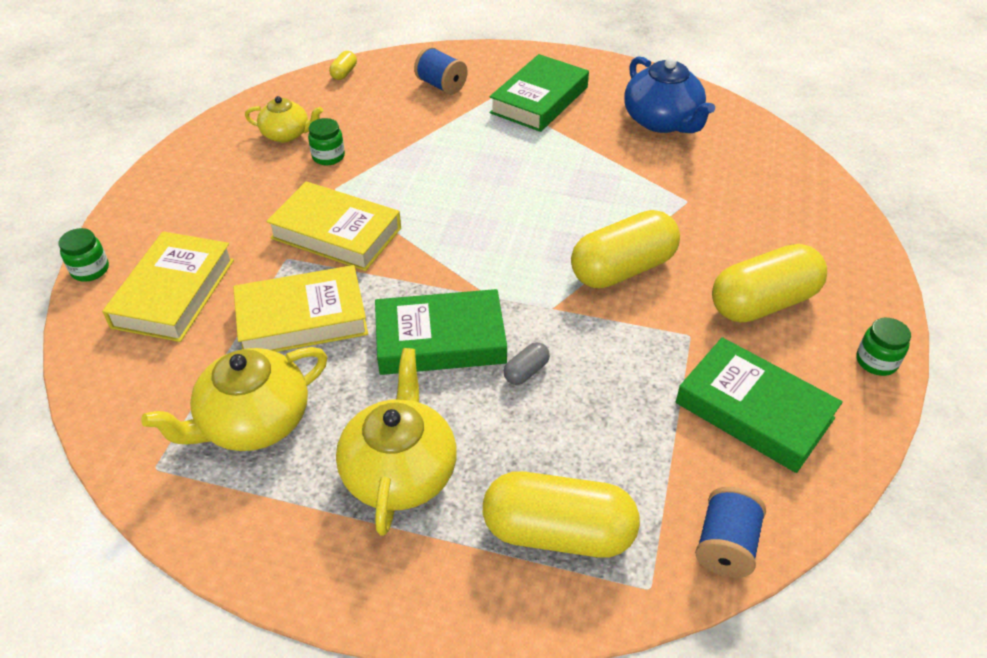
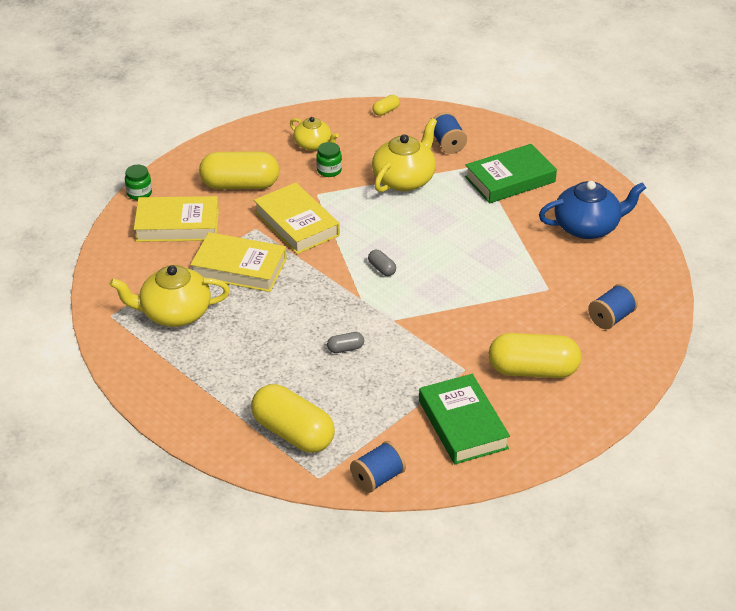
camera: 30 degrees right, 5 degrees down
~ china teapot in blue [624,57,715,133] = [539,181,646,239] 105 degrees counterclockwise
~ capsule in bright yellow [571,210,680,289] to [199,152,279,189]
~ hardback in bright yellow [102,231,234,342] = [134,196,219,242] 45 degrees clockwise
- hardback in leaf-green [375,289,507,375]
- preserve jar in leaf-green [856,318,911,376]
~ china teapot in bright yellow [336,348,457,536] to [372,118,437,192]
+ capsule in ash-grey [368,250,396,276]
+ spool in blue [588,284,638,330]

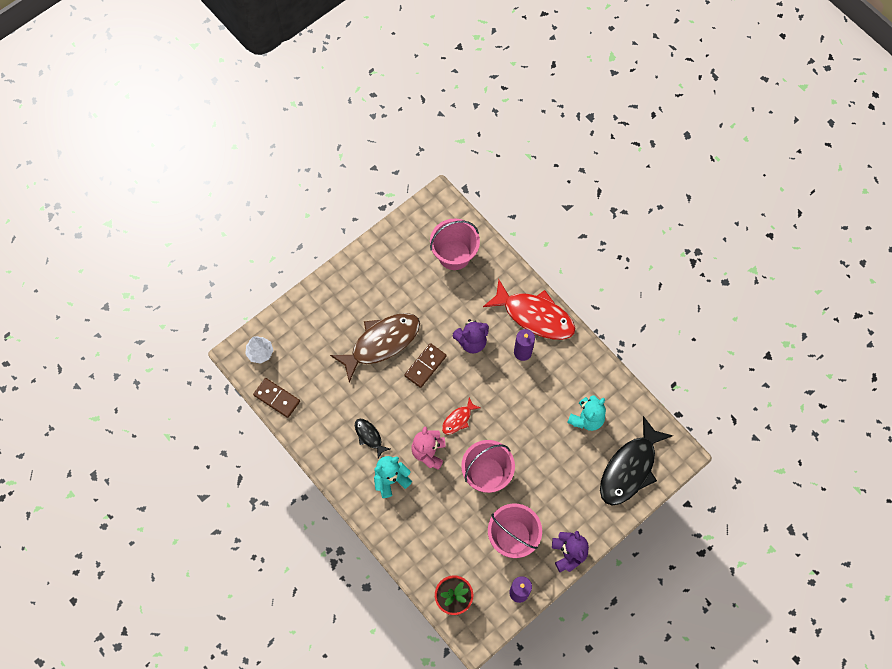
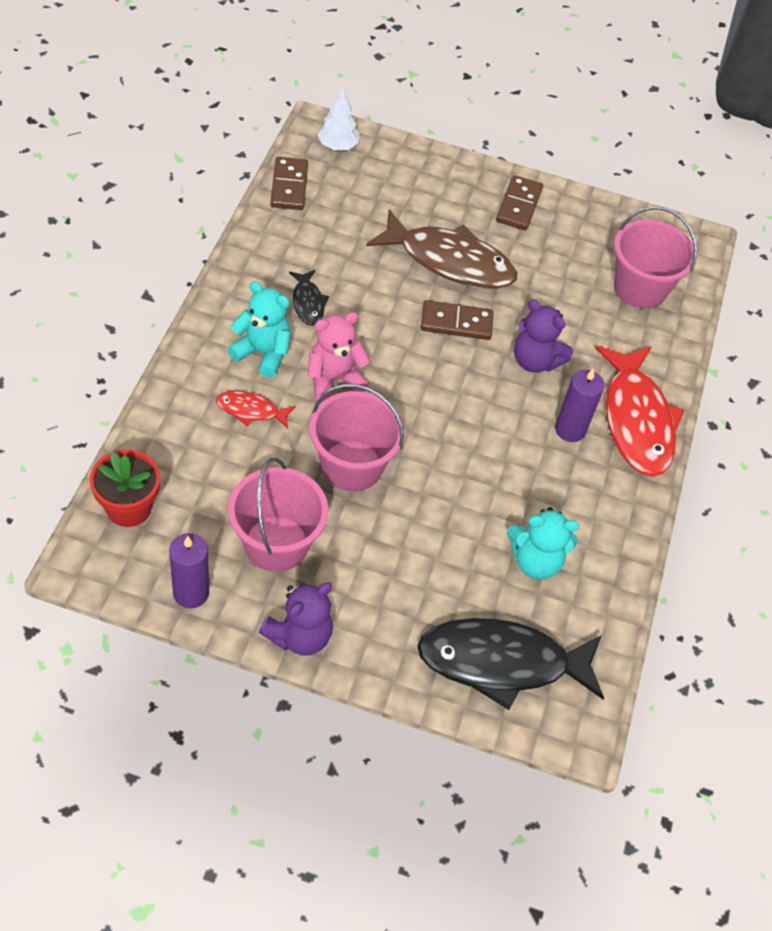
camera: 50 degrees right, 15 degrees down
~ toy fish in crimson [442,397,480,434] to [216,391,296,429]
~ toy fish in black [355,419,390,458] = [289,270,329,326] 150 degrees clockwise
+ domino piece in dark brown [496,175,543,230]

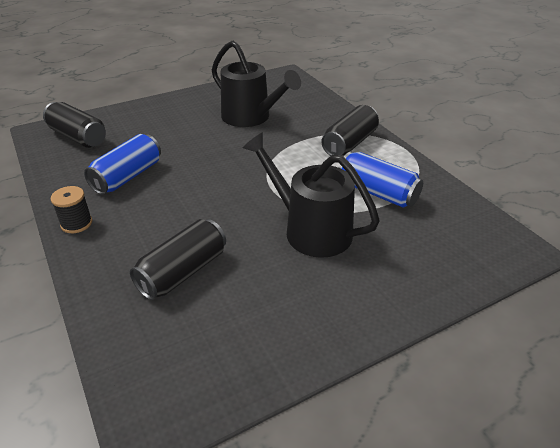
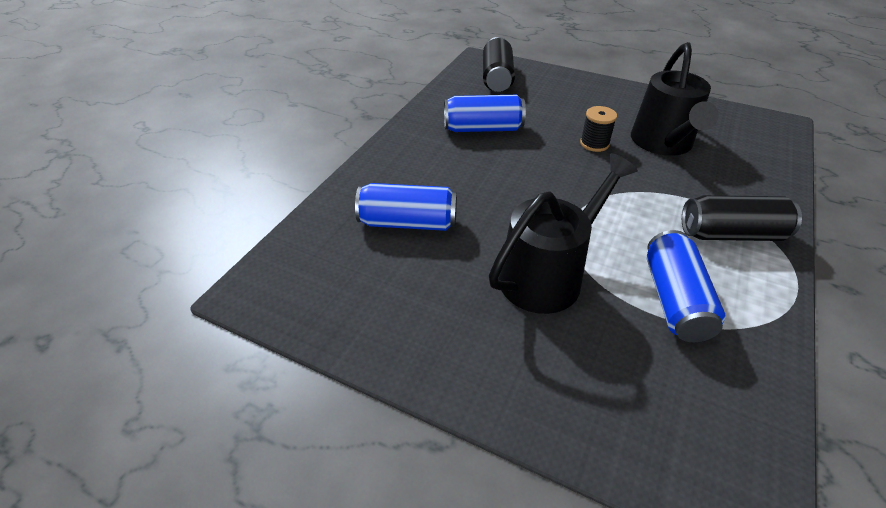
camera: 55 degrees right, 5 degrees up
~ sprinkling can in black [243,133,380,258] = [489,153,638,314] 45 degrees clockwise
~ spool in black [51,186,92,233] to [580,106,617,152]
~ can in black [130,219,226,300] to can in blue [355,183,457,231]

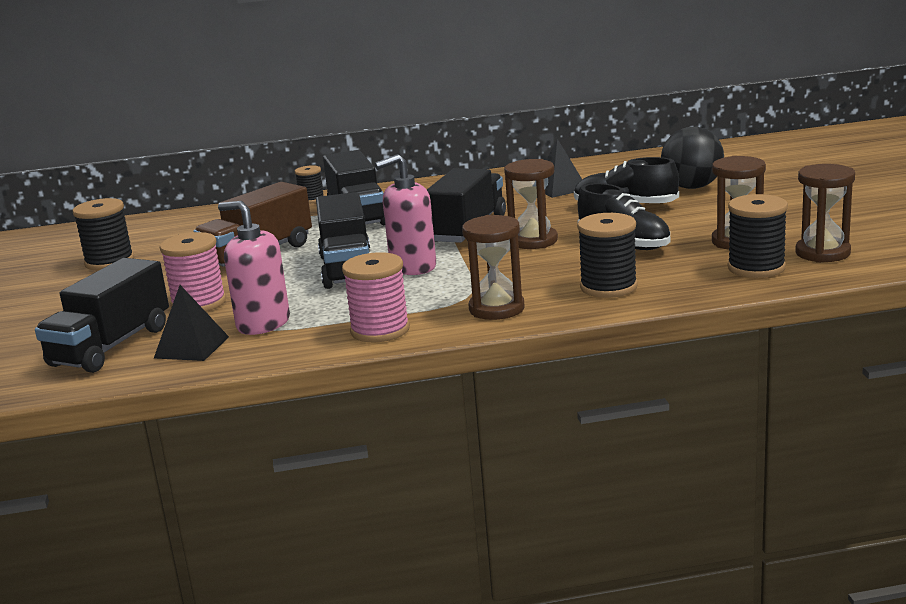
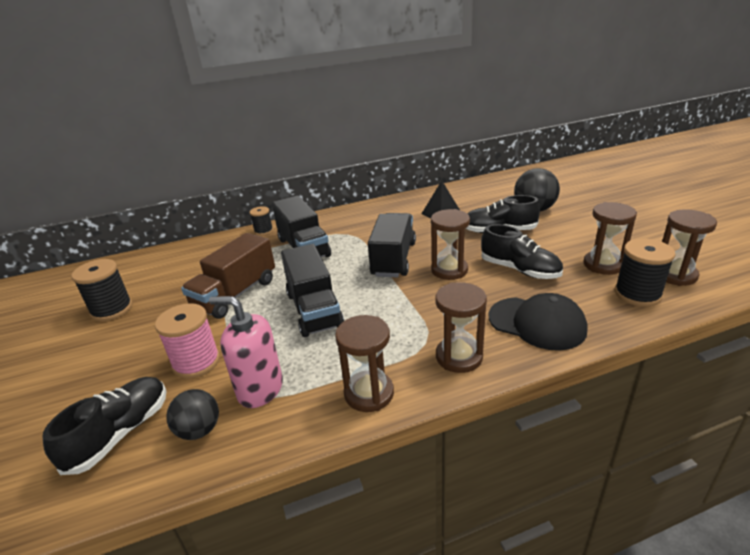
camera: 10 degrees left, 10 degrees up
- pump bottle in pink [375,154,436,275]
~ spool in black [577,213,638,298] to cap in black [488,293,587,351]
~ spool in pink [342,252,410,343] to hourglass in dark brown [335,315,394,412]
~ truck in black [35,258,169,373] to lace-up shoe in black [42,377,167,475]
~ pyramid shape in black [154,285,229,361] to sphere in black [166,389,219,440]

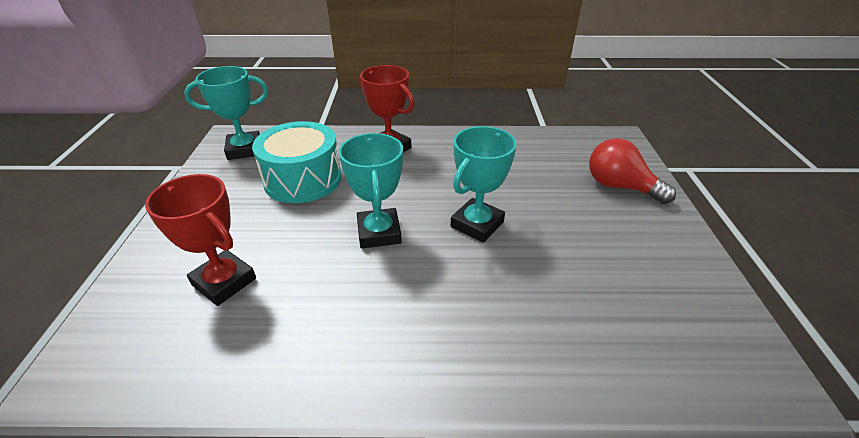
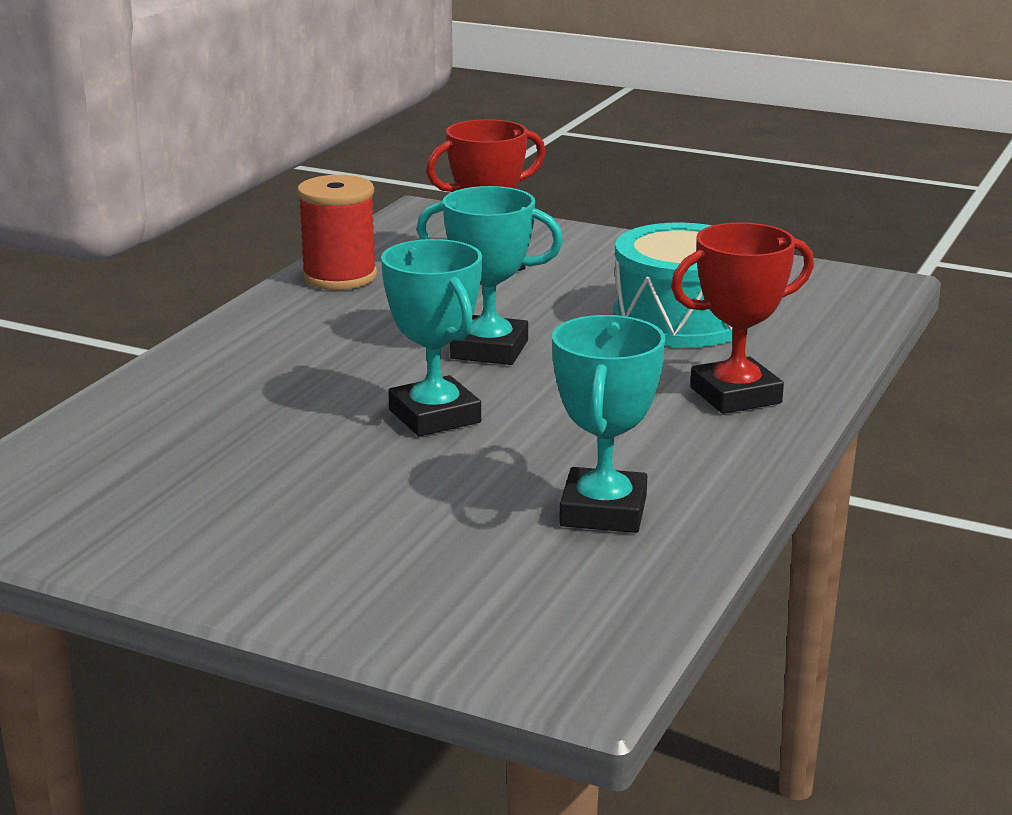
camera: 115 degrees right, 15 degrees down
~ trophy in turquoise [184,66,268,160] to [552,315,665,533]
- bulb in crimson [589,138,676,204]
+ spool in crimson [297,175,377,290]

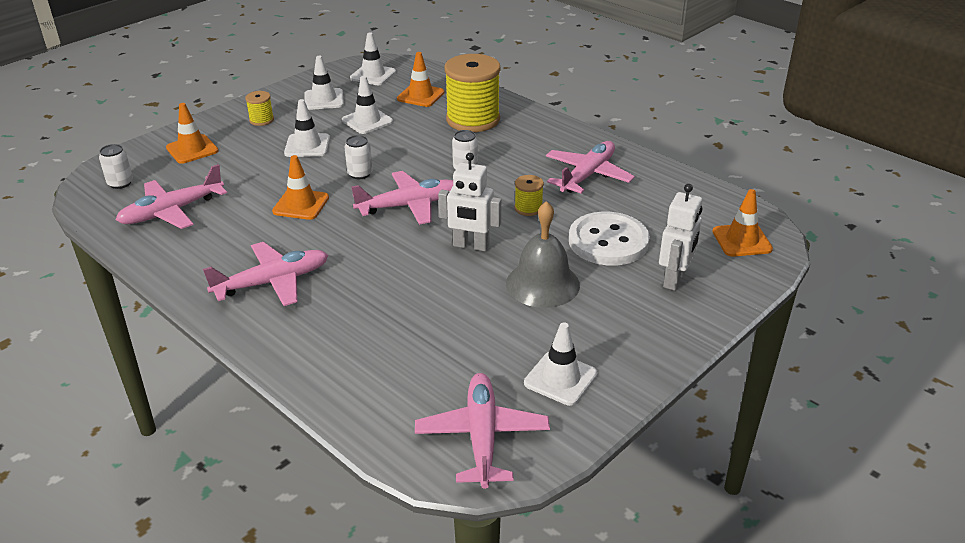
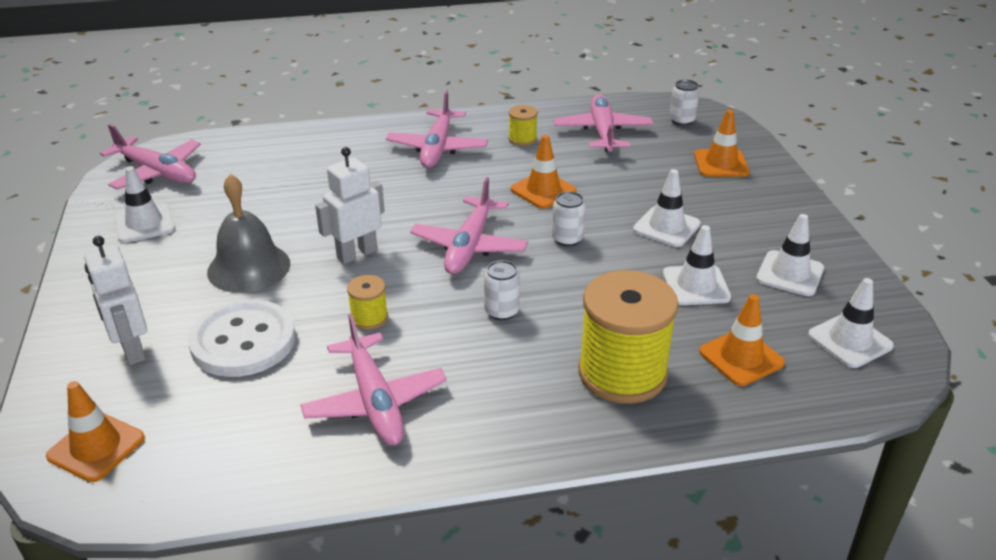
camera: 125 degrees right, 0 degrees up
~ spool in bright yellow [245,91,274,126] to [508,105,538,146]

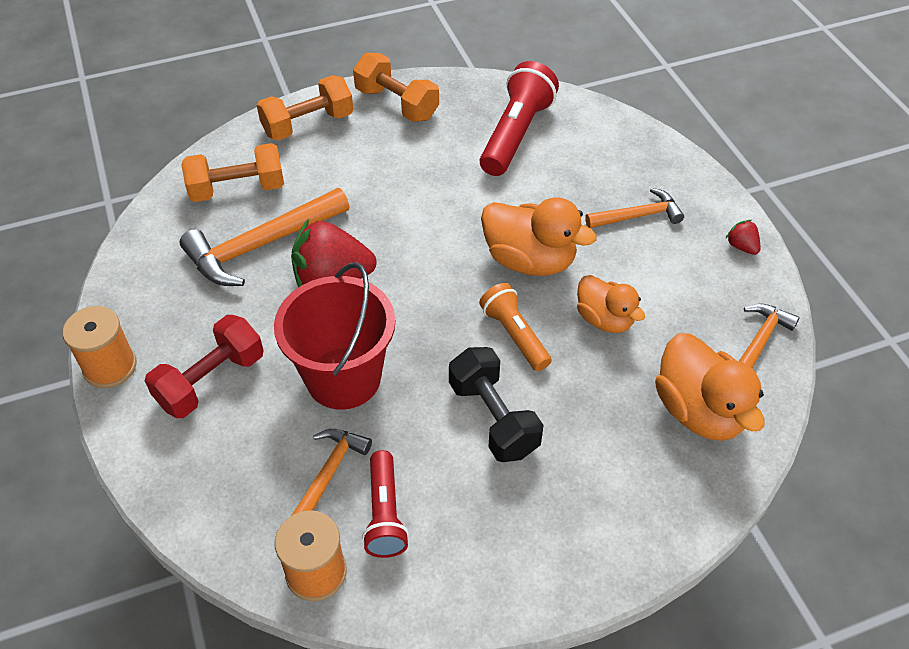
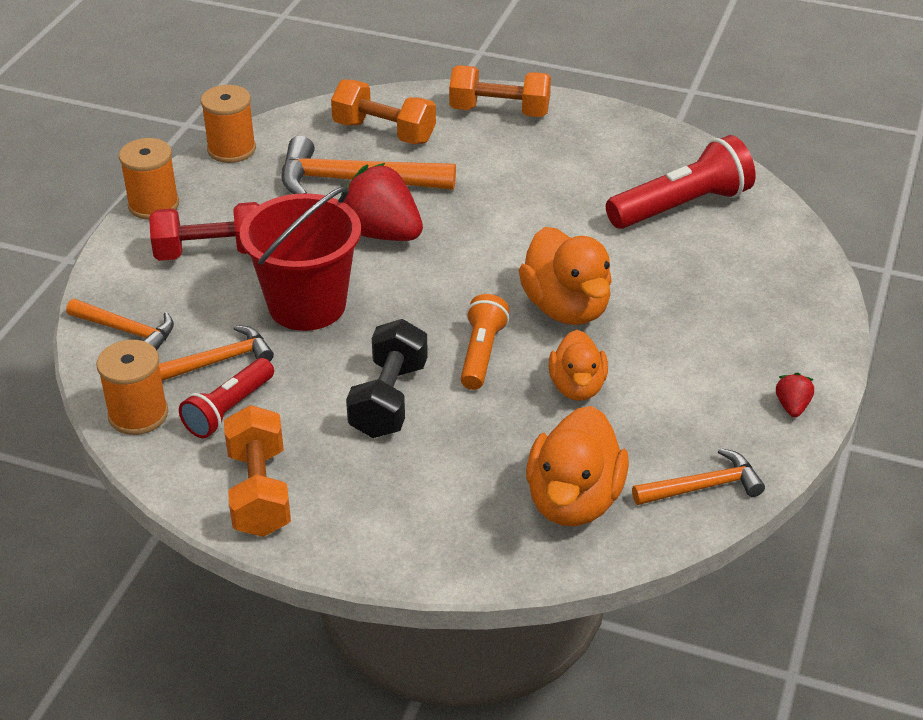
camera: 40 degrees right, 10 degrees down
~ hand weight in bright orange [353,53,439,122] to [224,405,291,537]
~ carpenter's hammer in bright orange [585,188,684,228] to [66,299,174,350]
+ spool in bright orange [201,85,256,163]

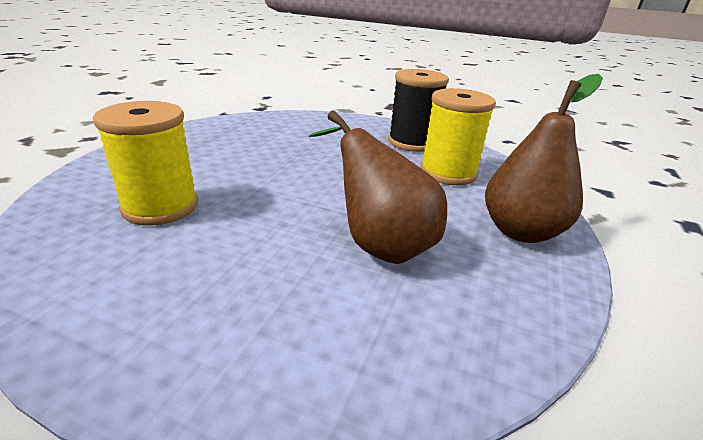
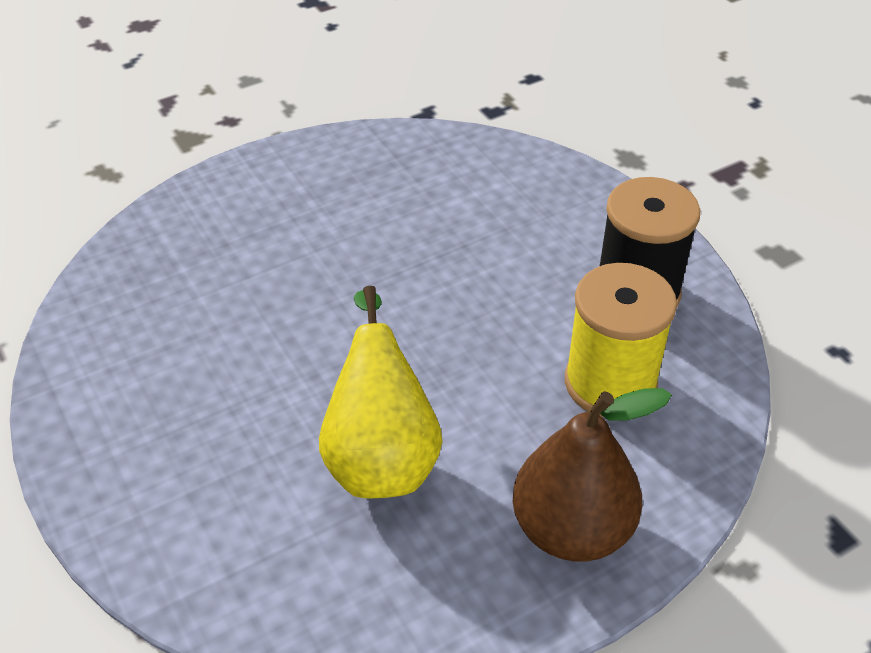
camera: 40 degrees right, 15 degrees up
- spool in bright yellow [93,101,198,226]
~ toy pear in dark brown [308,110,447,264] to toy pear in bright yellow [319,286,442,498]

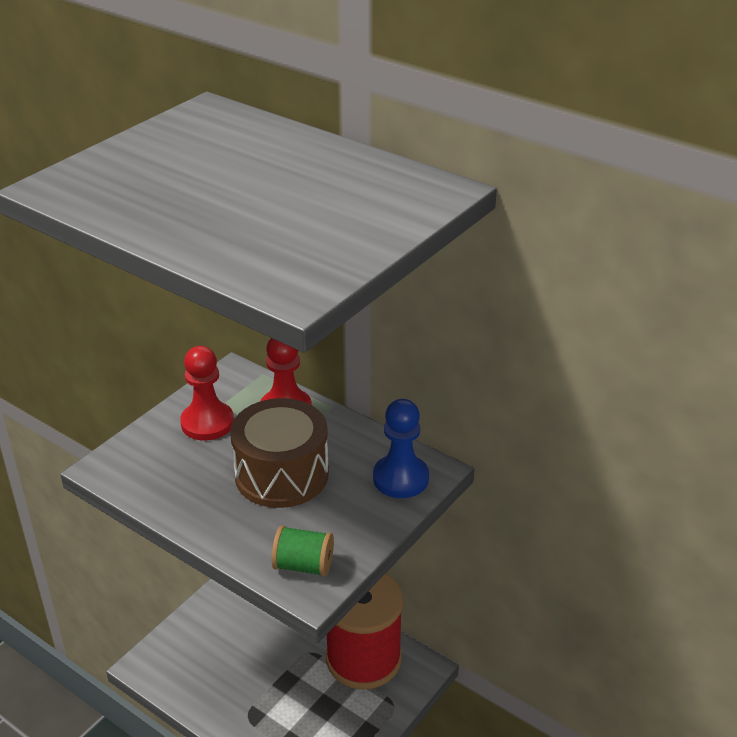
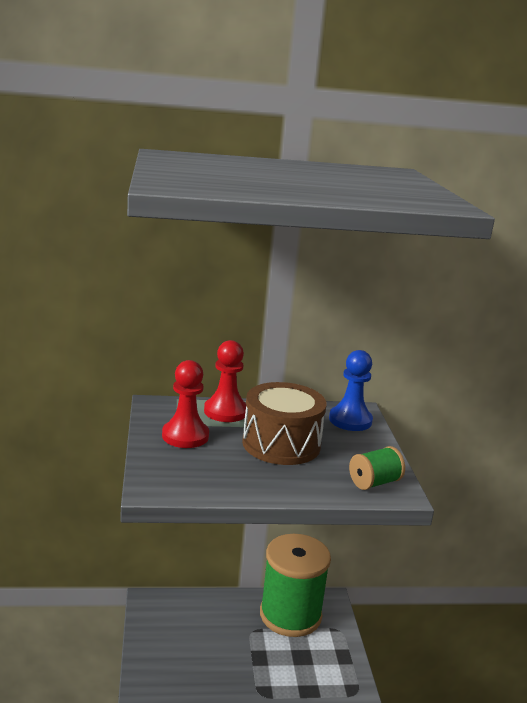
camera: 45 degrees left, 15 degrees down
~ spool in crimson [326,573,403,690] to spool in leaf-green [260,534,331,637]

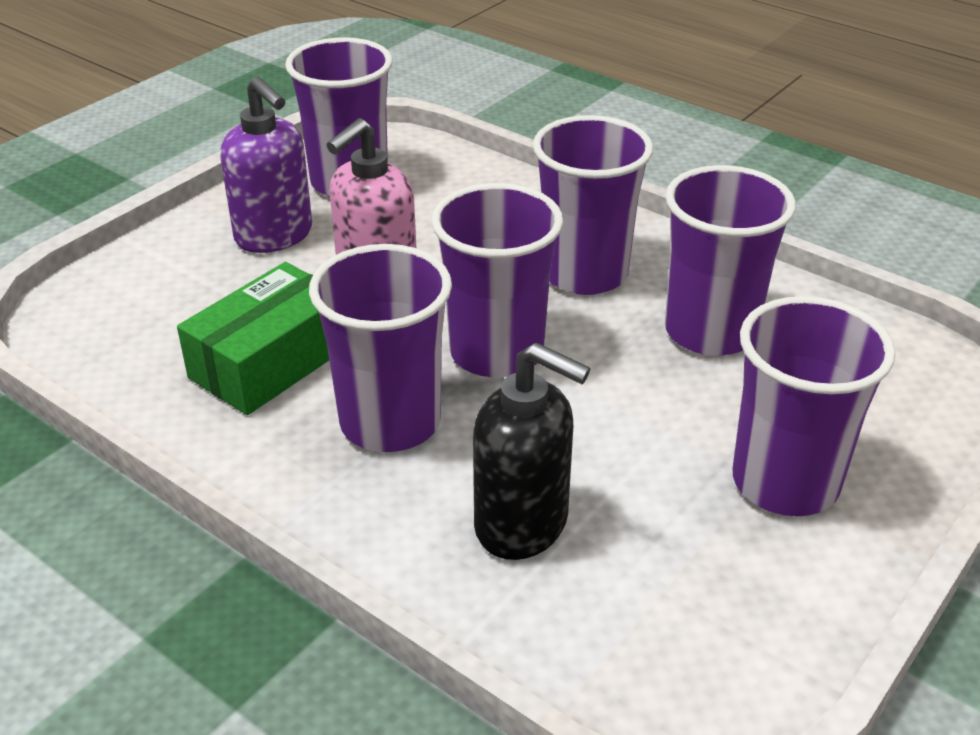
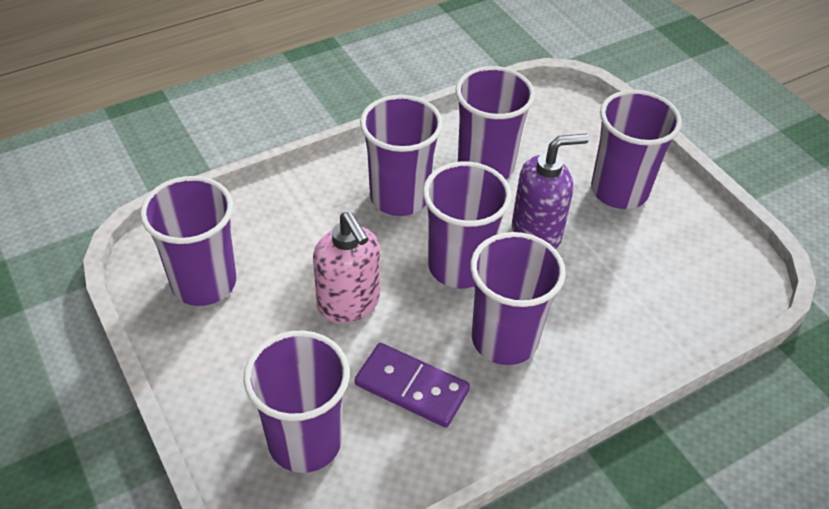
camera: 70 degrees left, 10 degrees up
~ pump bottle in purple [220,77,312,253] to [512,134,589,249]
~ parcel in leaf-green [177,262,329,415] to domino piece in purple [355,343,470,428]
- pump bottle in black [473,342,590,560]
+ tumbler in purple [244,330,350,473]

